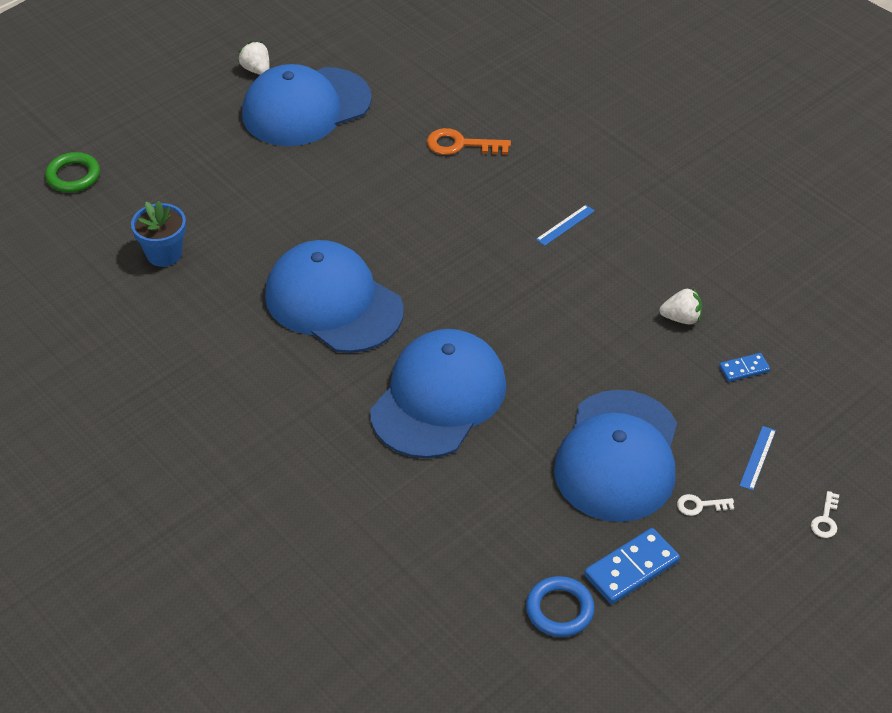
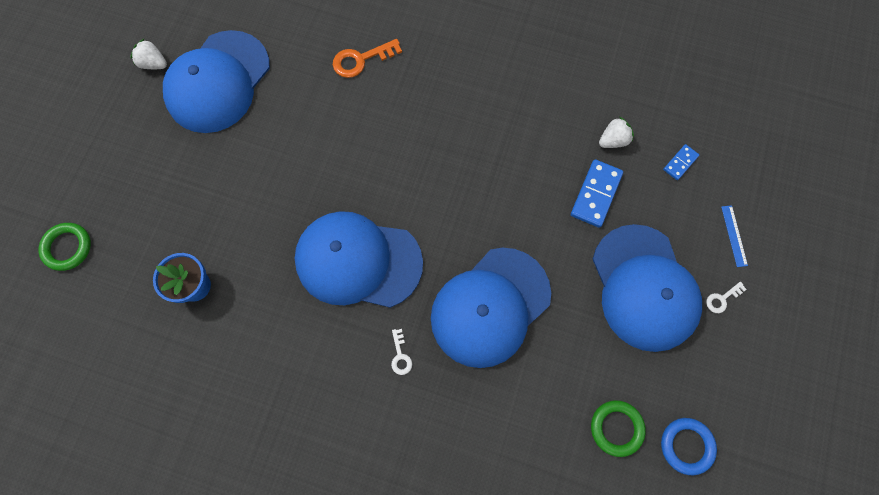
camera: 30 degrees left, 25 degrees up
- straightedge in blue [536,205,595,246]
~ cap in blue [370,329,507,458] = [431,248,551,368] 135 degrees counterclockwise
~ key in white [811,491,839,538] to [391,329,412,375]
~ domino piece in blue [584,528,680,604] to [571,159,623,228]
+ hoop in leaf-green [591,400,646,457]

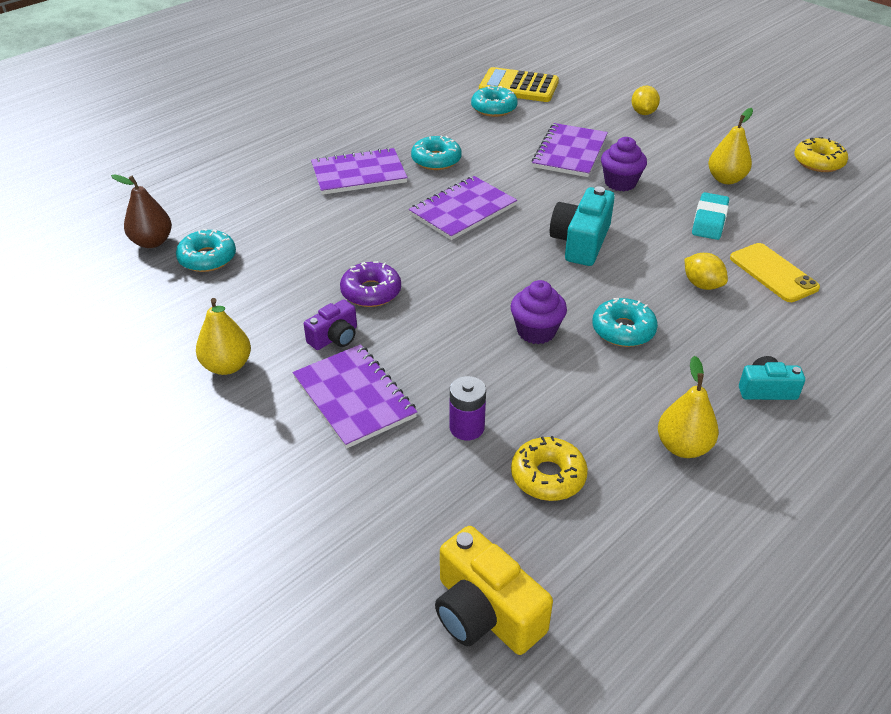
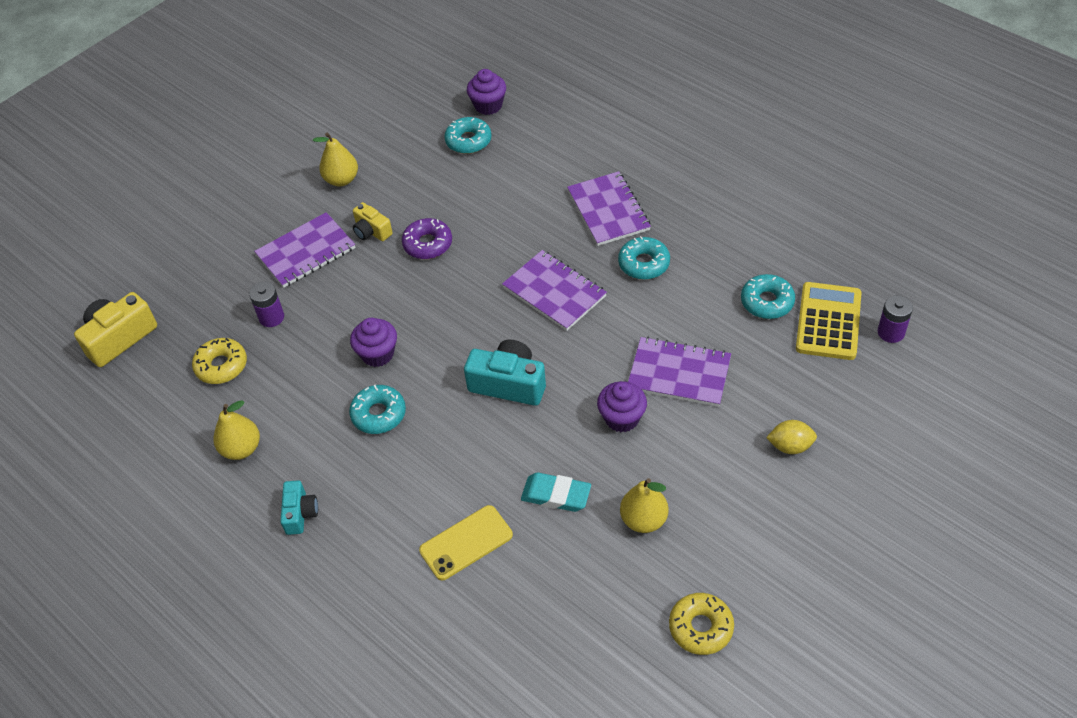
camera: 90 degrees right, 10 degrees up
~ toy pear in dark brown [111,174,172,248] to cupcake in purple [467,69,506,115]
- lemon in bright yellow [685,253,728,290]
~ photo camera in purple [304,300,357,350] to photo camera in bright yellow [353,202,393,241]
+ battery in purple [878,295,913,343]

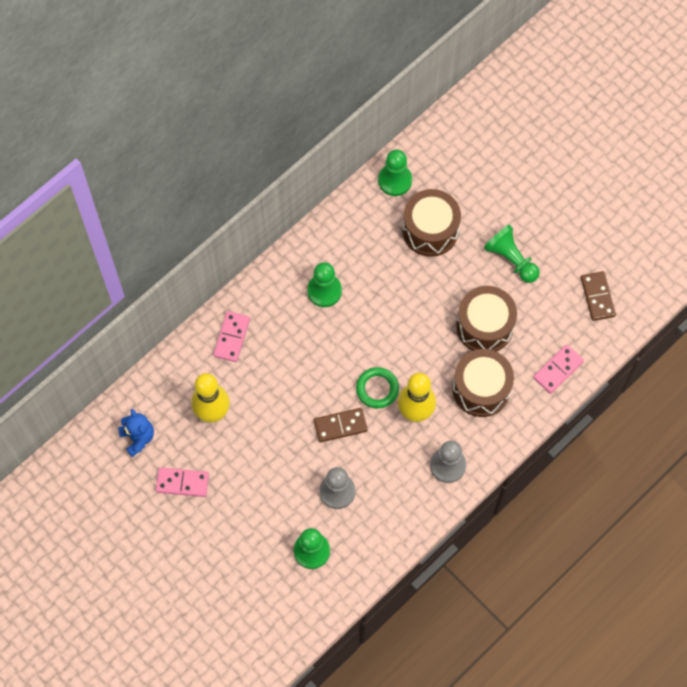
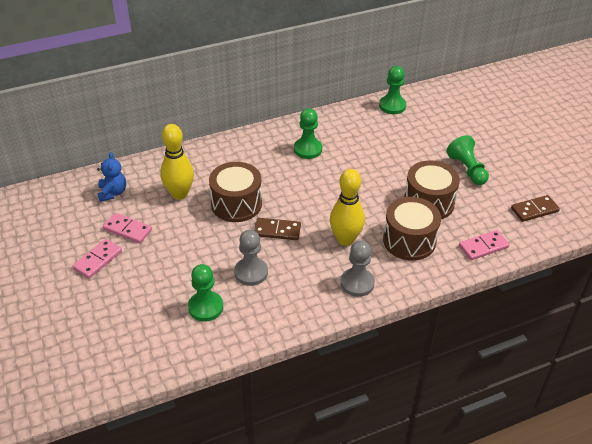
camera: 20 degrees right, 25 degrees down
~ drum in dark brown [402,189,461,257] to [209,162,262,222]
~ domino piece in dark brown [581,271,616,321] = [511,195,560,222] 60 degrees clockwise
~ domino piece in pink [214,311,250,362] to [72,239,122,279]
- hoop in leaf-green [356,367,399,408]

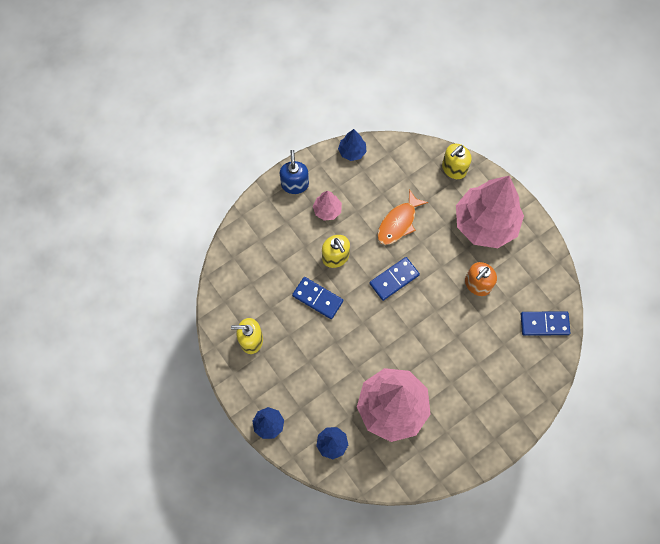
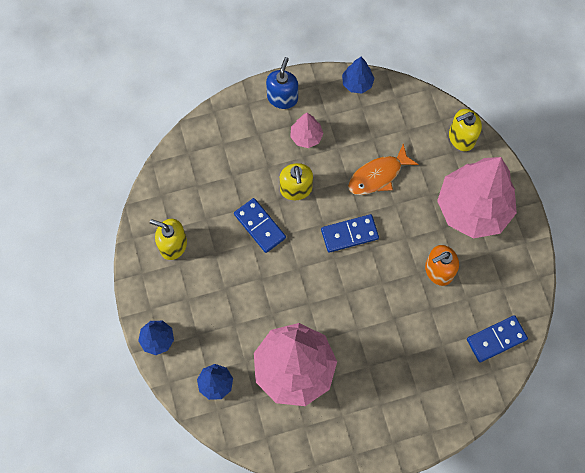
camera: 20 degrees right, 0 degrees up
~ domino piece in blue [521,311,570,336] = [467,315,528,363] 45 degrees counterclockwise

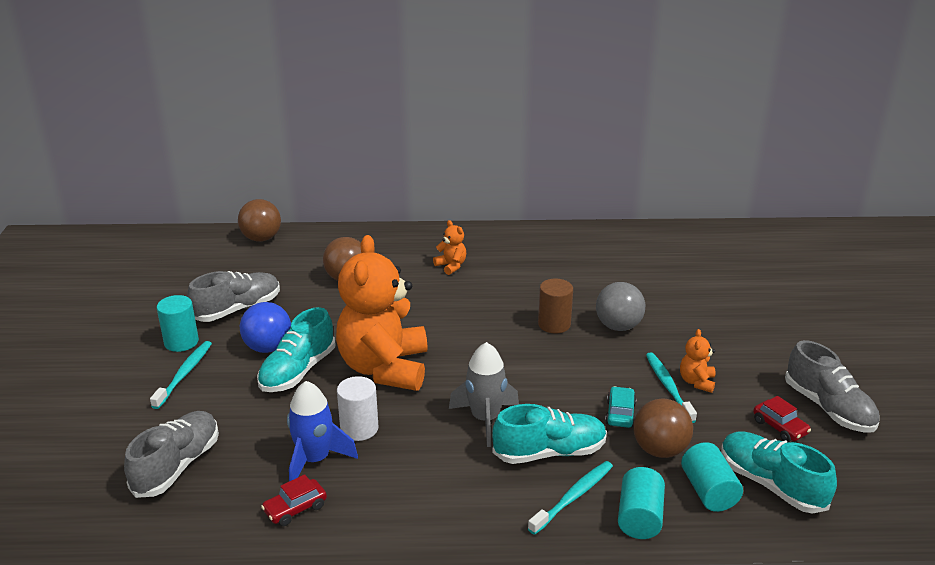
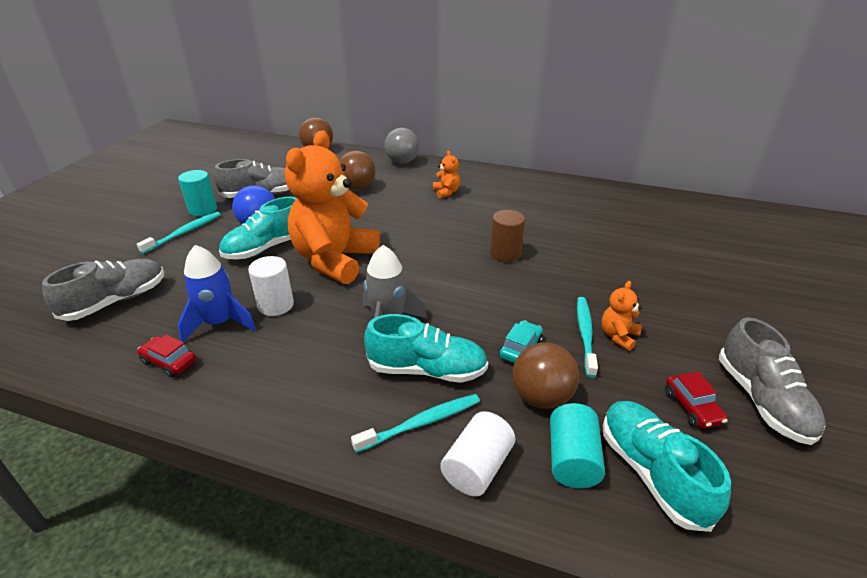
camera: 20 degrees right, 5 degrees up
~ sphere in ash-grey [596,282,645,331] to [384,128,419,164]
~ cylinder in turquoise [618,467,665,539] to cylinder in white [440,411,515,497]
~ car in crimson [261,474,327,526] = [137,334,196,378] 45 degrees clockwise

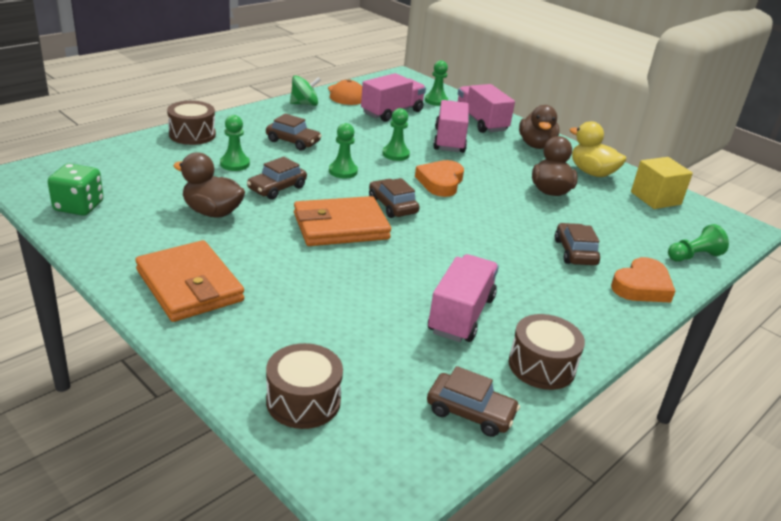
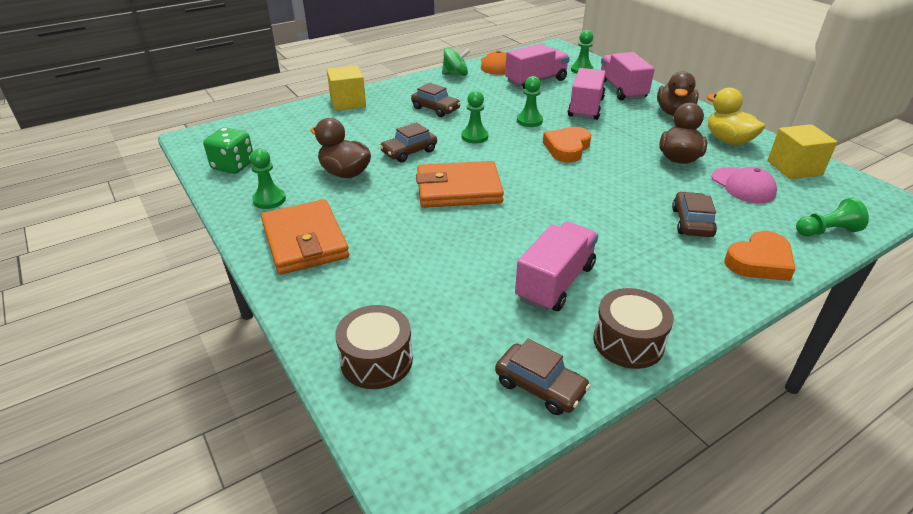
camera: 15 degrees right, 5 degrees up
~ drum in dark brown [167,101,216,145] to cube in bright yellow [327,65,366,111]
~ game pawn in leaf-green [220,115,250,171] to [250,149,286,209]
- car in dark brown [369,178,419,218]
+ cap in pink [712,167,777,203]

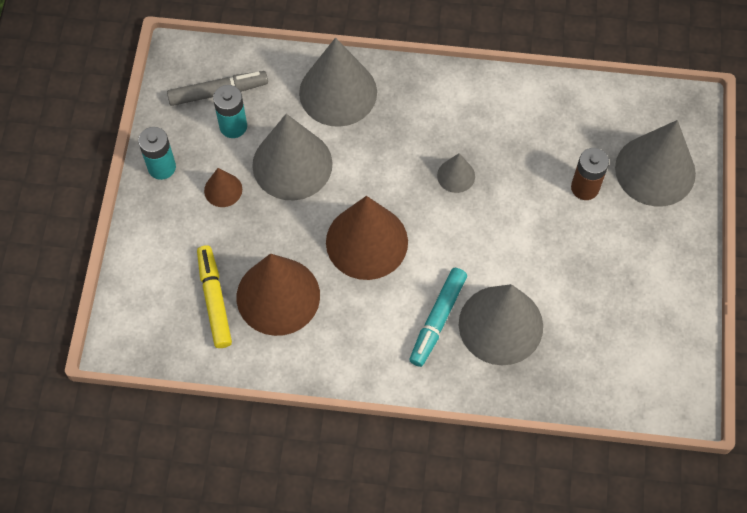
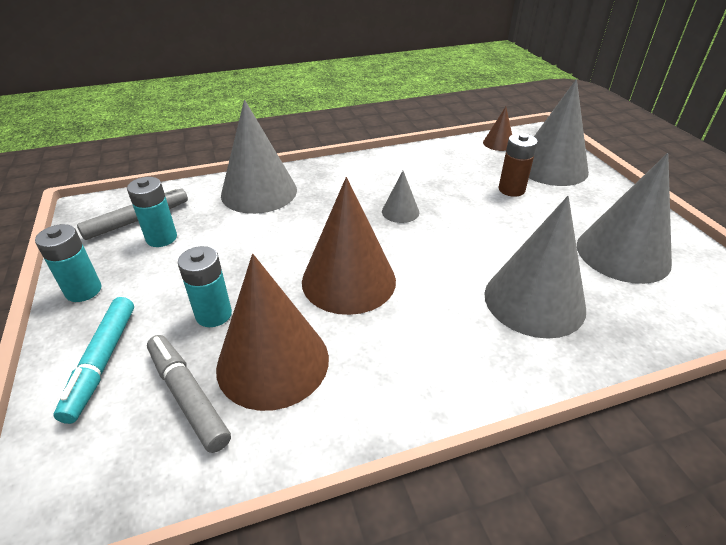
camera: 25 degrees left, 25 degrees down
~ cone shape in ash-grey [252,114,332,200] to [577,153,672,284]
~ cone shape in dark brown [204,168,242,207] to [483,107,512,151]
~ felt pen in bright yellow [197,245,232,348] to felt pen in ash-grey [147,335,231,453]
~ felt pen in turquoise [409,268,467,367] to [54,297,134,424]
+ battery in turquoise [178,246,232,327]

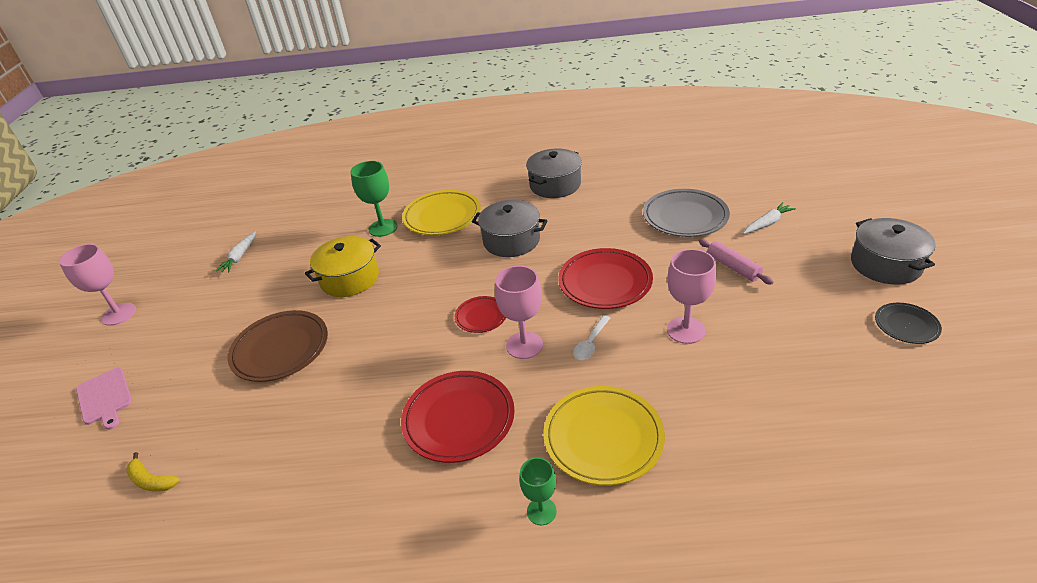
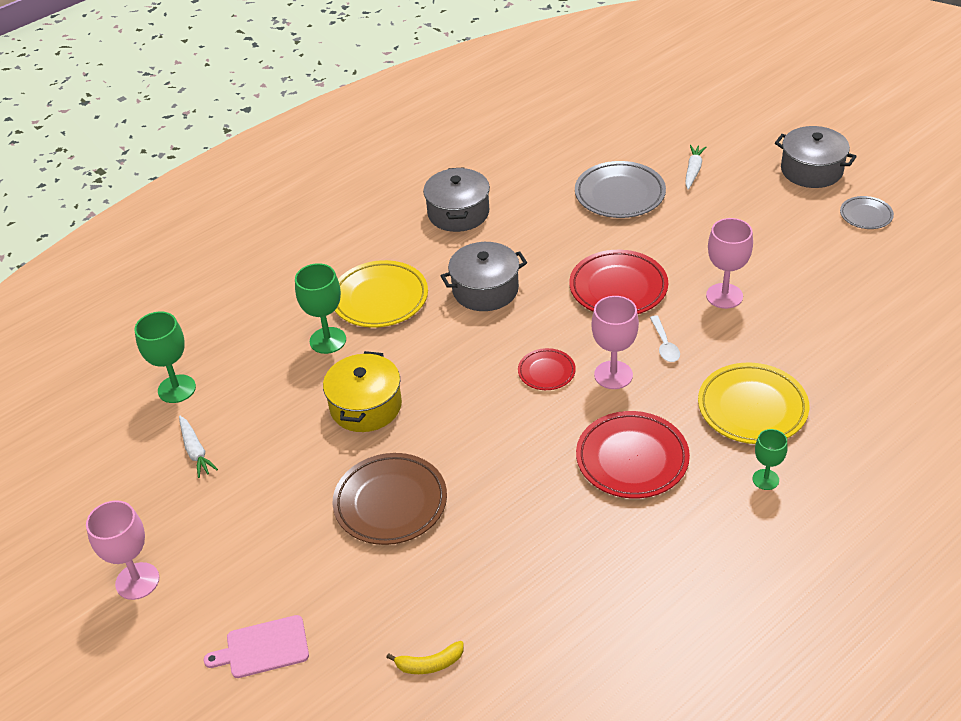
camera: 40 degrees left, 5 degrees up
- dough roller in pink [699,239,774,285]
~ plate in black [875,303,942,344] to plate in ash-grey [840,196,894,229]
~ cutting board in pink [76,367,132,430] = [203,615,309,678] 150 degrees clockwise
+ goblet in leaf-green [134,312,196,403]

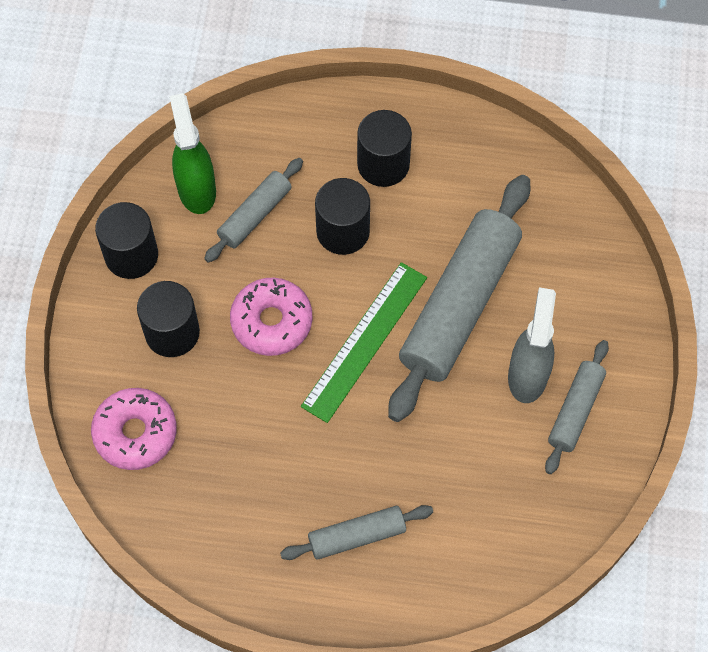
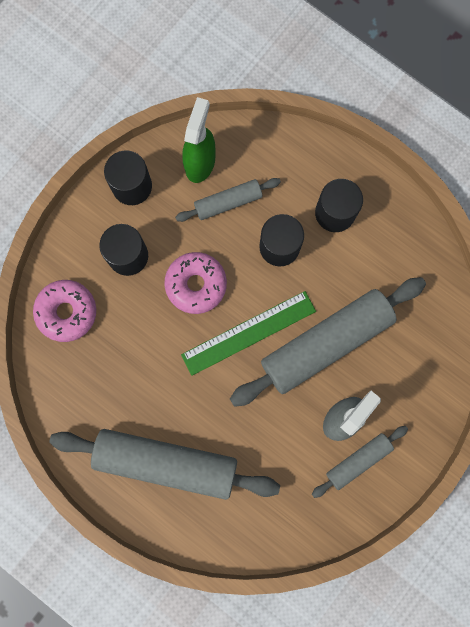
camera: 30 degrees right, 15 degrees up
~ dough roller in ash-grey [280,505,433,560] = [49,429,280,500] x1.98

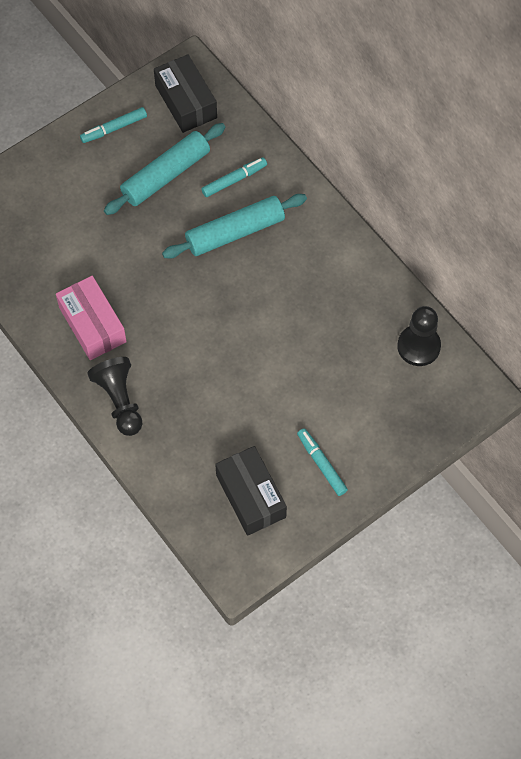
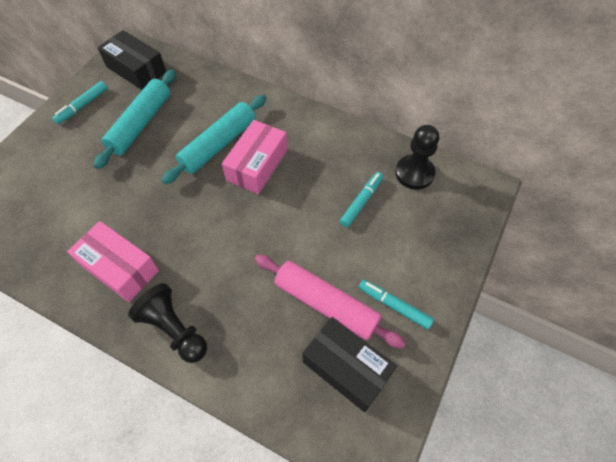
camera: 25 degrees left, 5 degrees down
~ felt pen in turquoise [201,157,267,197] to [340,172,383,227]
+ parcel in pink [222,120,287,194]
+ dough roller in pink [255,255,406,349]

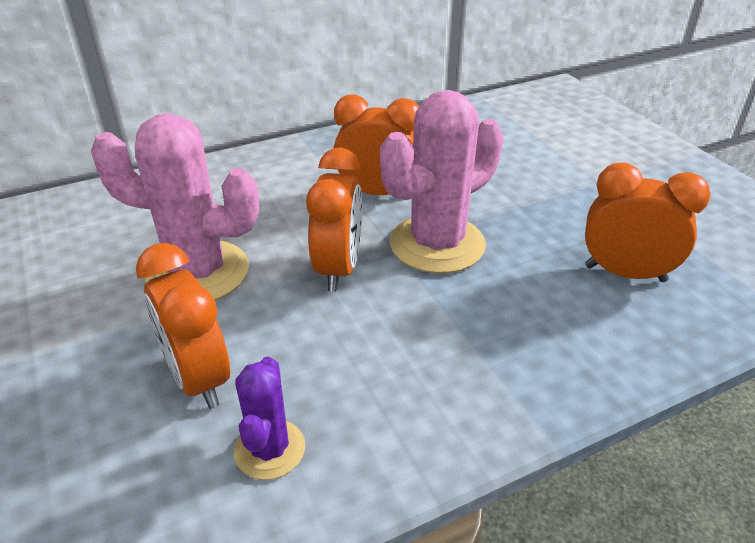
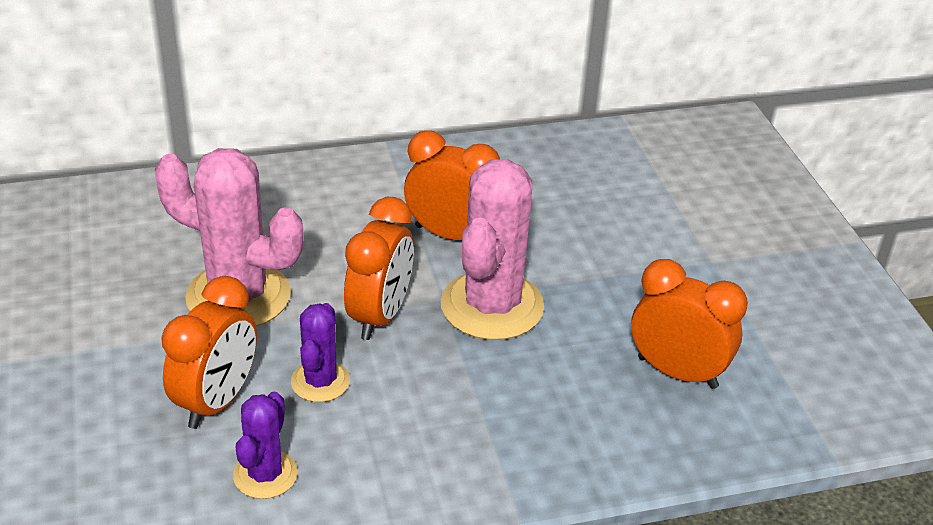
camera: 10 degrees right, 0 degrees up
~ prickly plant in pink [380,90,503,273] = [441,159,544,340] 45 degrees counterclockwise
~ alarm clock in bright orange [136,243,230,409] = [161,276,257,429] 135 degrees counterclockwise
+ prickly plant in purple [291,303,350,402]

